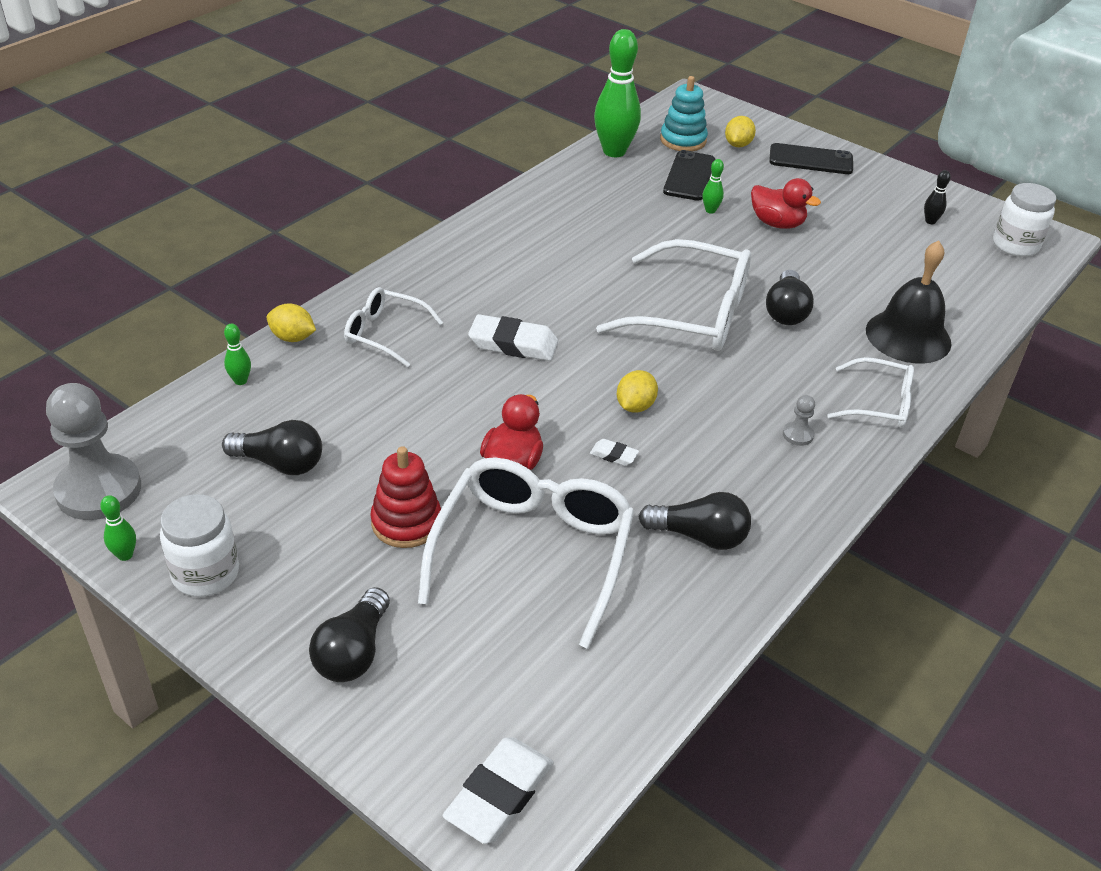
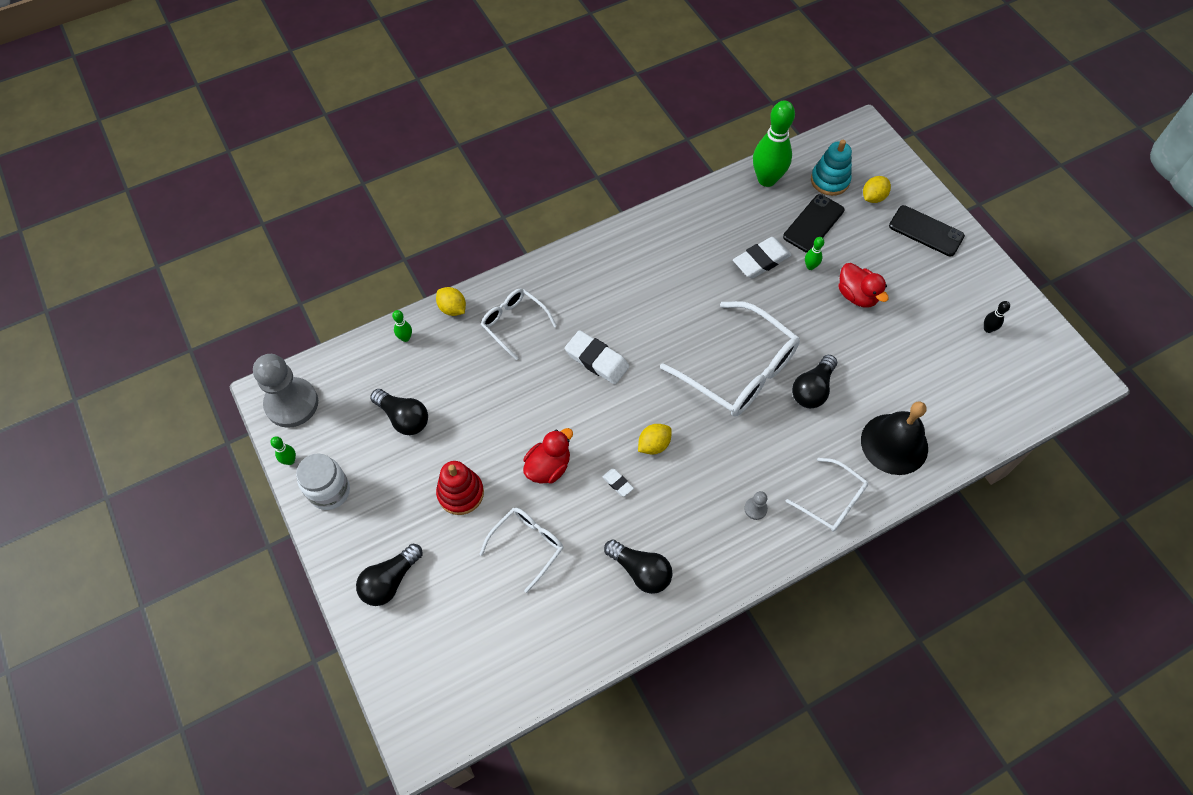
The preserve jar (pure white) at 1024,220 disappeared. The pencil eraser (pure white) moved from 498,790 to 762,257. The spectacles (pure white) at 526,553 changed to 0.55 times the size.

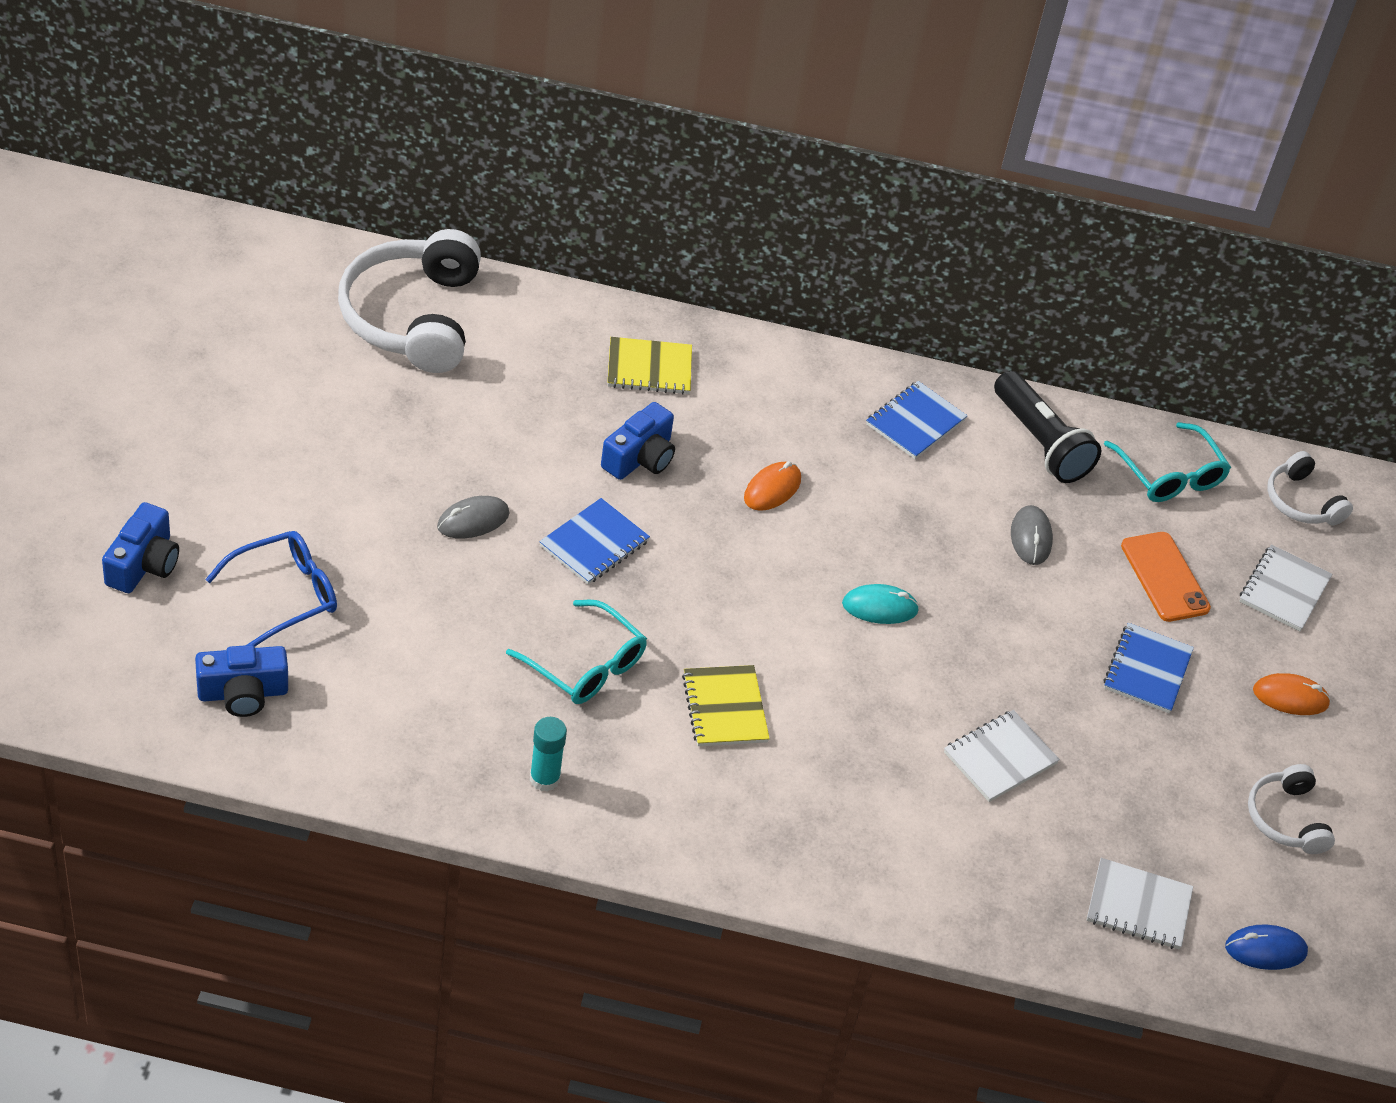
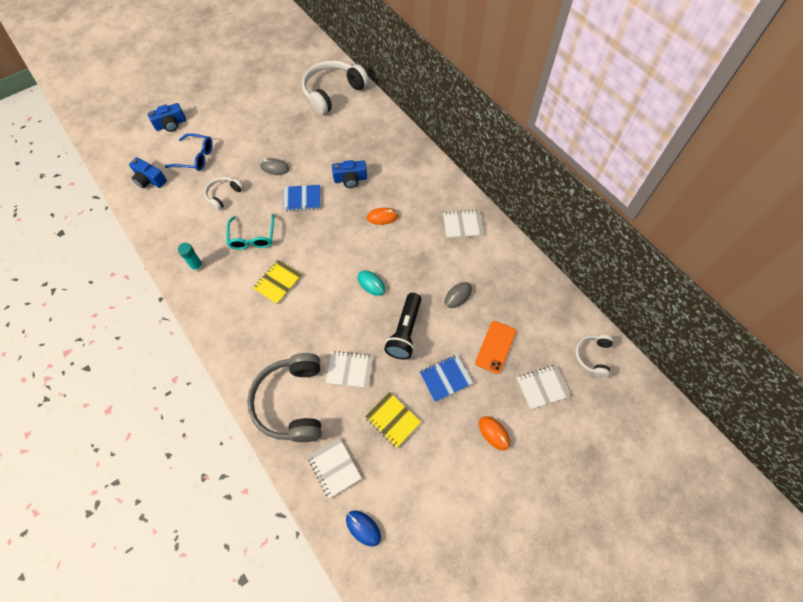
The spectacles (turquoise) at 1167,462 disappeared. The over-ear headphones (grey) at 284,397 appeared. The notebook (golden) moved from 650,366 to 393,420. The flashlight (black) moved from 1047,427 to 402,326. The over-ear headphones (pure white) moved from 1291,809 to 223,194. The notebook (cobalt) at 916,420 became the notebook (pure white) at 463,224.

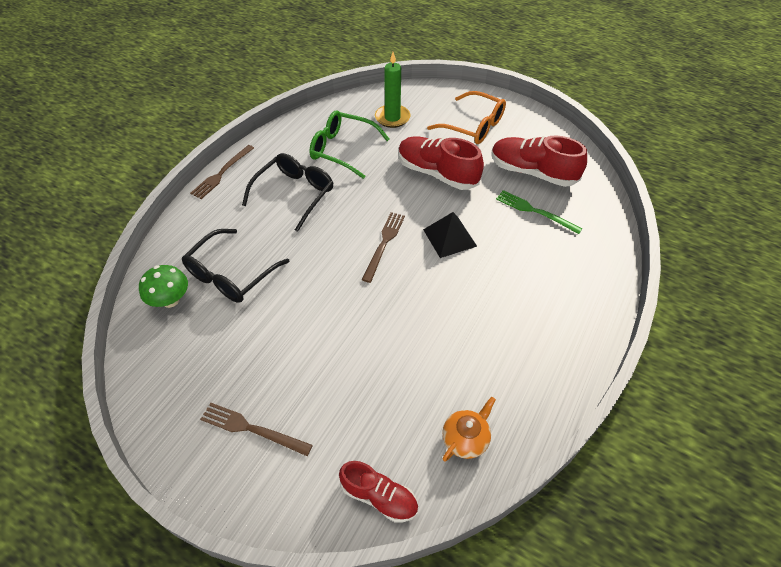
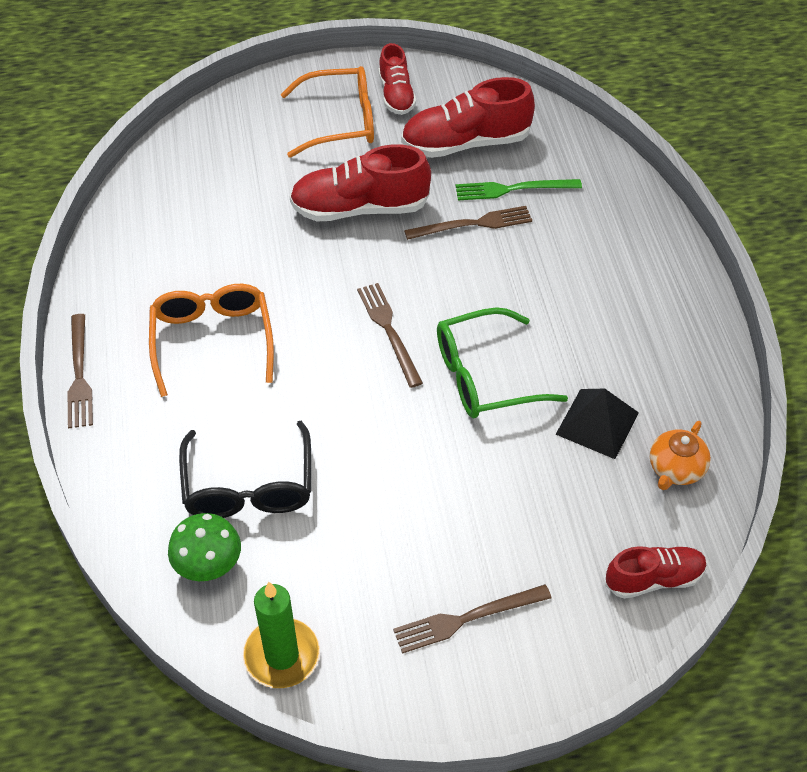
The shoe (crimson) at 397,79 appeared. The dinner fork (brown) at 468,223 appeared. The spectacles (leaf-green) moved from 349,144 to 502,362. The candle (leaf-green) moved from 392,90 to 281,635. The solid pyramid (black) moved from 450,235 to 597,424. The spectacles (black) at 287,192 became the spectacles (orange-coloured) at 211,340. The teapot (orange-coloured) at 469,429 turned 150 degrees counterclockwise.

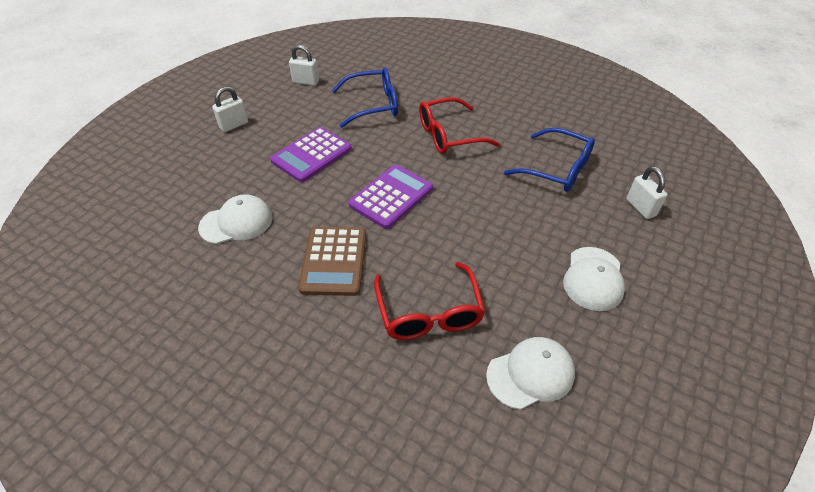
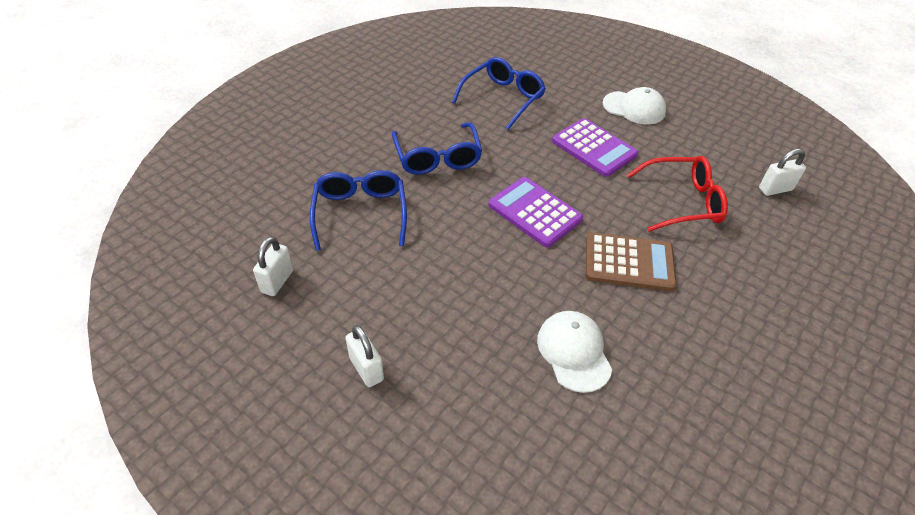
The cap (pure white) at 530,373 disappeared. The pocket calculator (violet) moved from 311,154 to 595,147. The padlock (pure white) moved from 646,193 to 782,172. The spectacles (crimson) at 459,125 became the spectacles (cobalt) at 437,149.

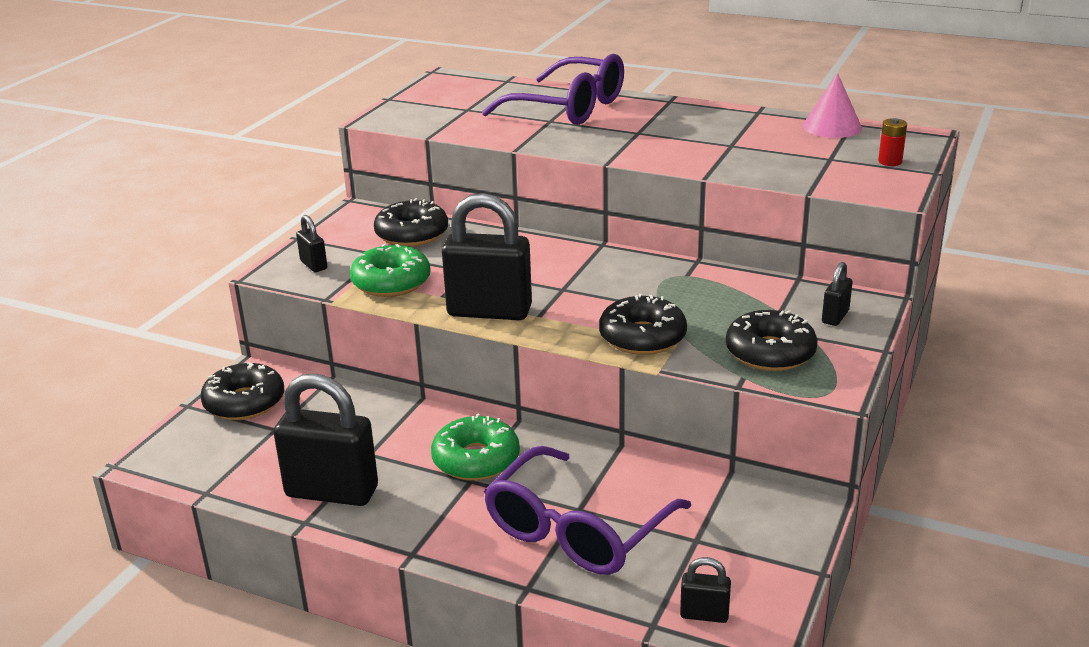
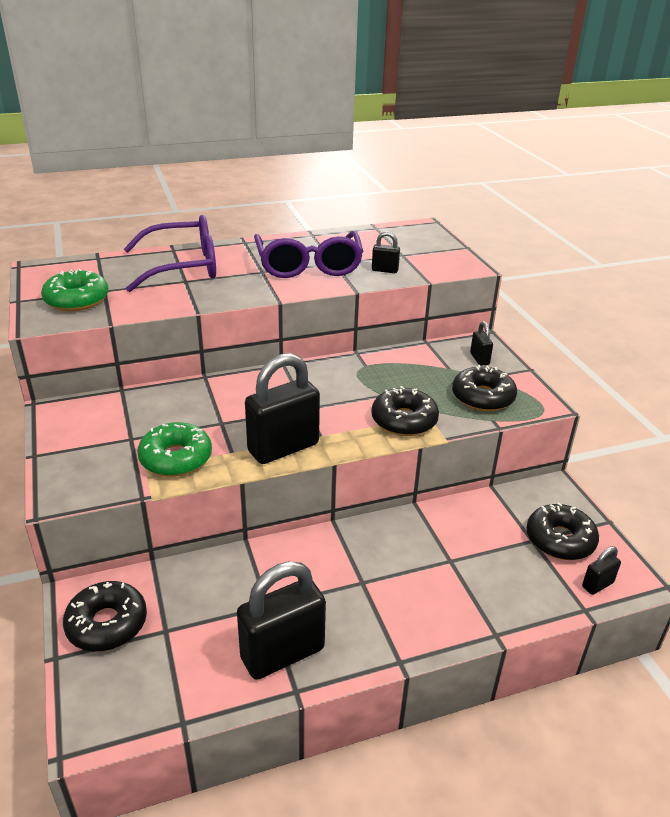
The cone (rosy) at 832,105 disappeared. The AA battery (crimson) at 892,142 disappeared. The padlock (black) moved from 311,243 to 386,252. The donut (black) moved from 411,222 to 562,531. The donut (leaf-green) moved from 475,447 to 75,290. The spectacles (violet) moved from 587,510 to 308,254.

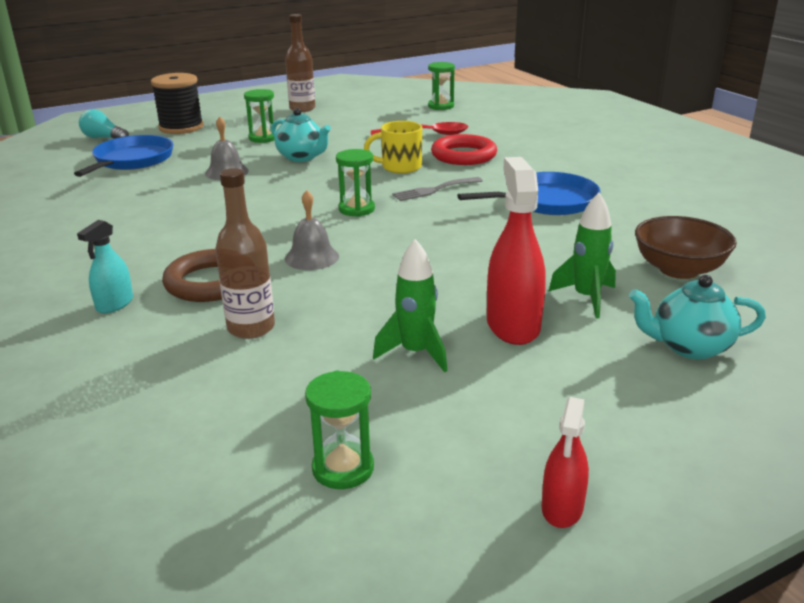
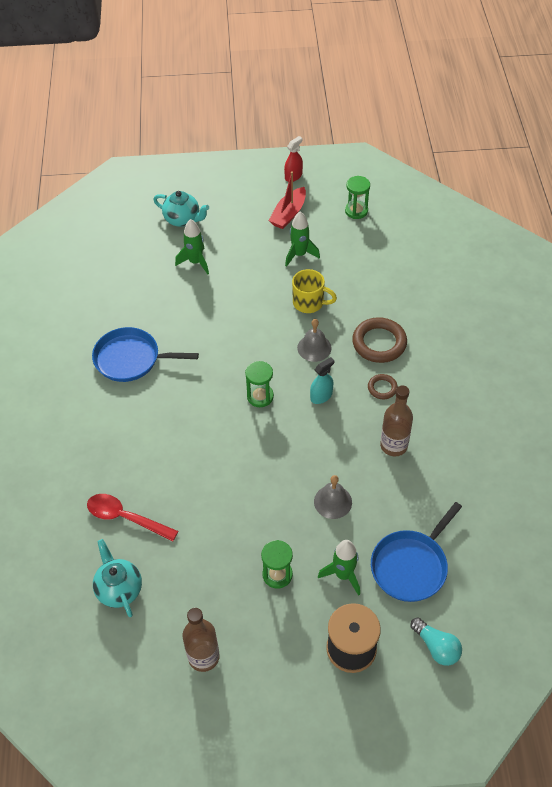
The dinner fork (grey) at 437,189 disappeared. The sand timer (leaf-green) at 441,86 disappeared. The hoop (crimson) at 464,149 disappeared. The spray cleaner (crimson) at 516,251 disappeared. The deep dish (brown) at 686,247 disappeared. The boat (crimson) at 287,200 appeared. The rocket (leaf-green) at 339,568 appeared. The hoop (brown) at 383,386 appeared. The spray cleaner (turquoise) moved from 105,266 to 322,380. The bottle (brown) moved from 245,253 to 396,421. The teapot (turquoise) moved from 301,135 to 117,578. The tea mug (golden) moved from 393,147 to 314,291.

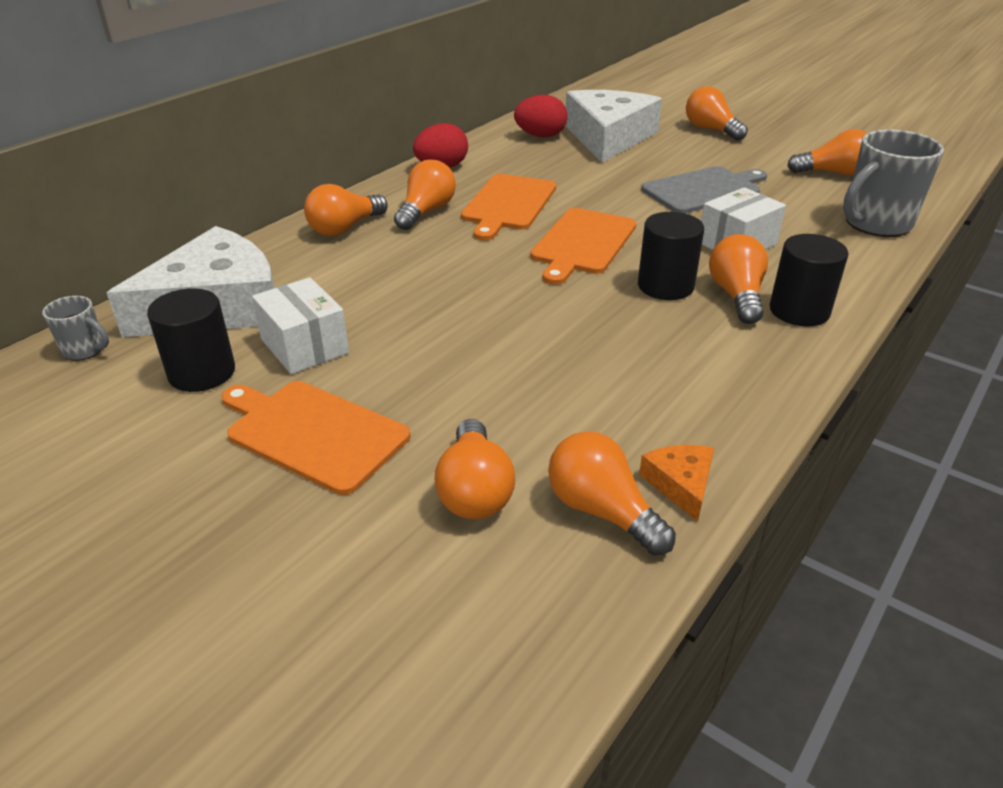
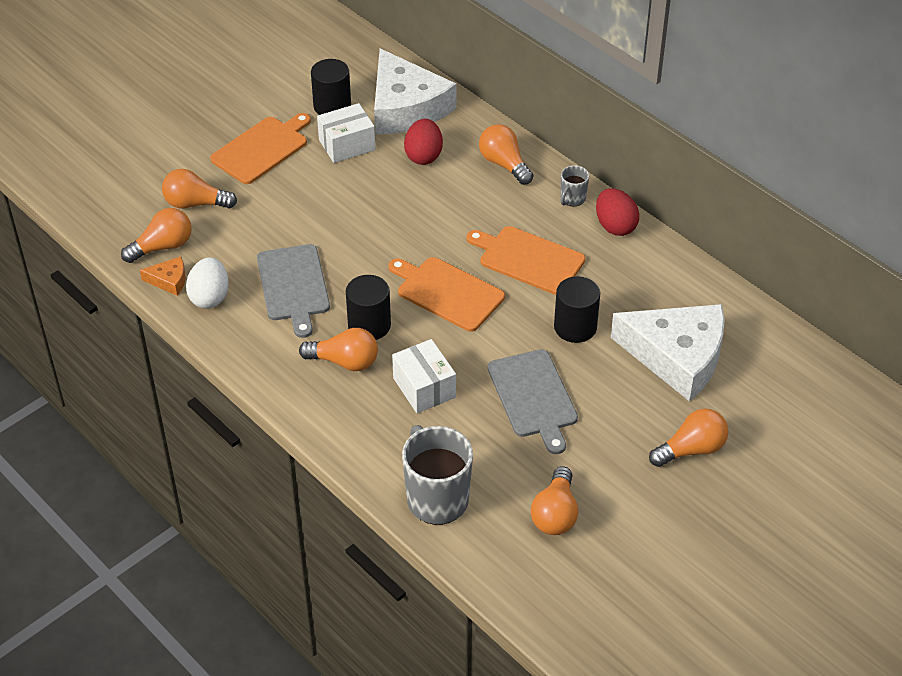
The bulb (orange-coloured) at 425,195 disappeared. The toy egg (pure white) at 207,283 appeared. The cutting board (grey) at 293,291 appeared. The tea mug (grey) moved from 75,328 to 574,185. The toy egg (crimson) moved from 541,116 to 423,142. The cylinder (black) moved from 809,280 to 577,309.

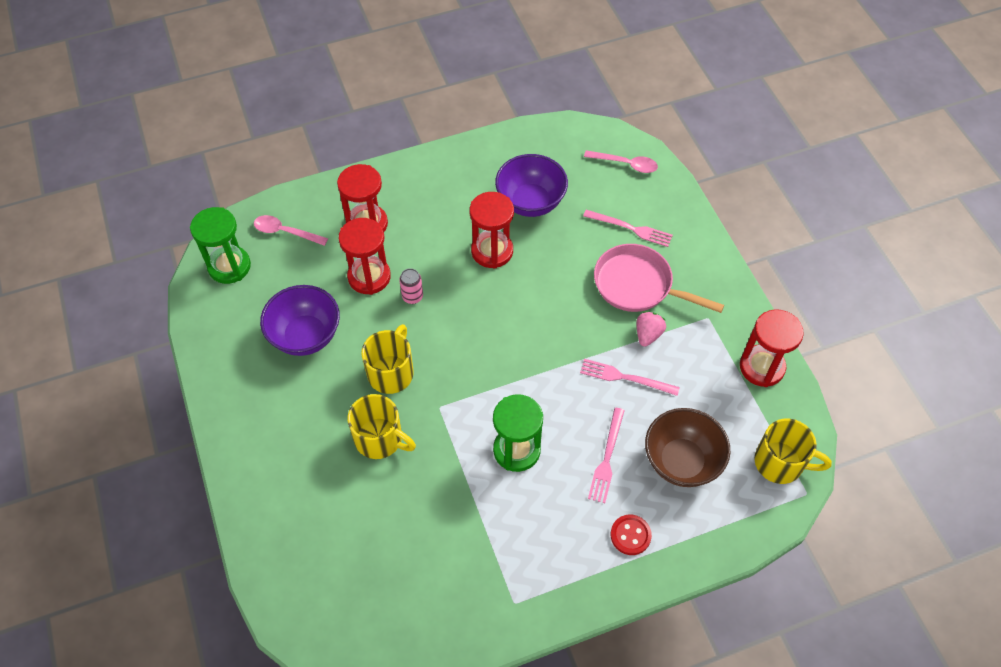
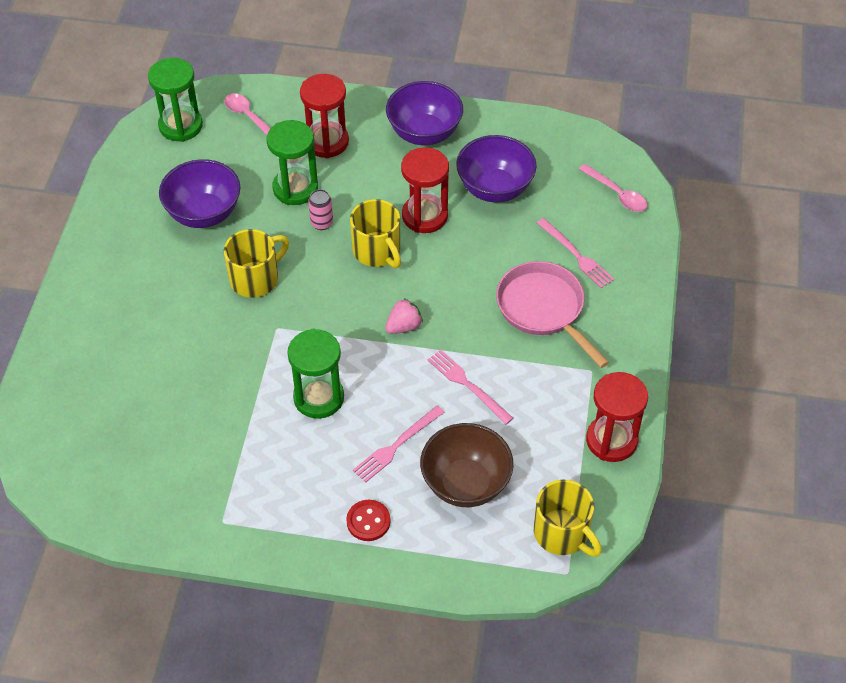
The deep dish (violet) at 424,113 appeared. The tea mug (golden) moved from 382,426 to 375,233. The berry (rosy) moved from 651,329 to 404,316. The sand timer (crimson) at 365,256 became the sand timer (leaf-green) at 292,162.

